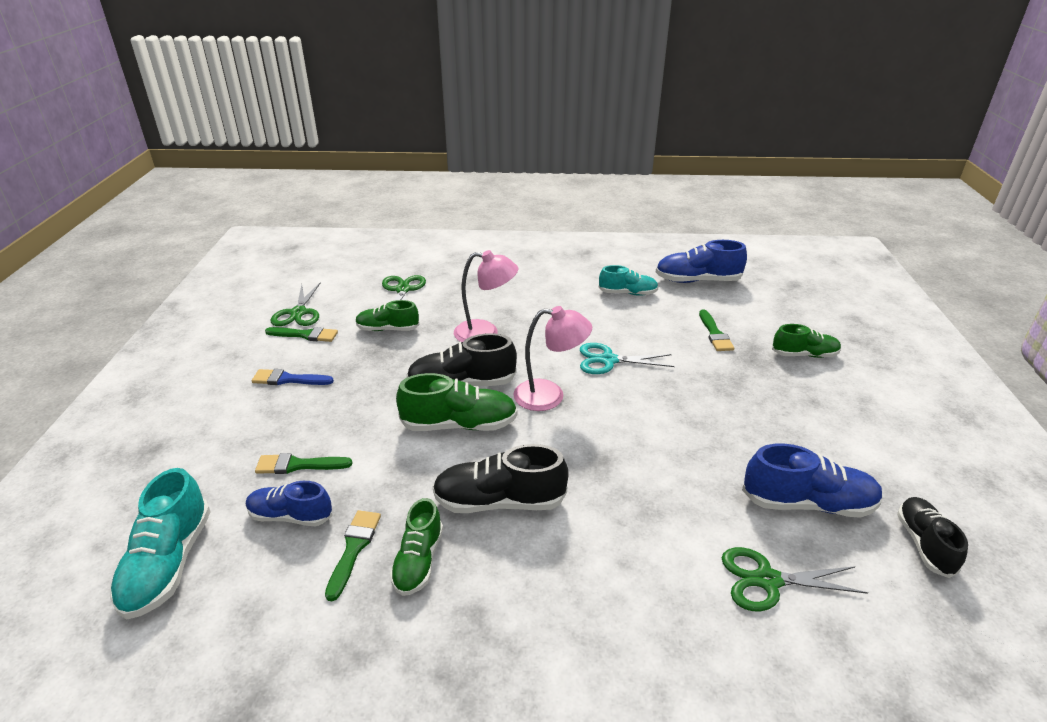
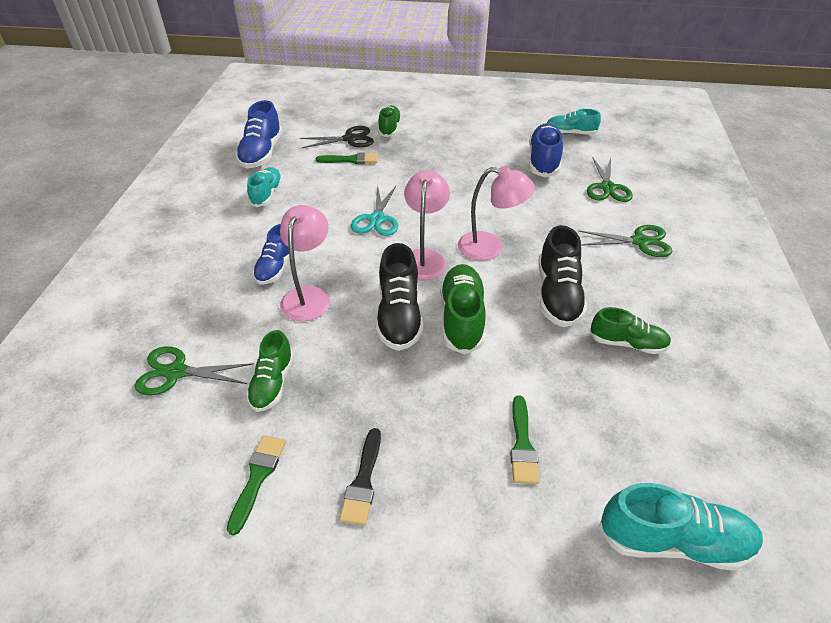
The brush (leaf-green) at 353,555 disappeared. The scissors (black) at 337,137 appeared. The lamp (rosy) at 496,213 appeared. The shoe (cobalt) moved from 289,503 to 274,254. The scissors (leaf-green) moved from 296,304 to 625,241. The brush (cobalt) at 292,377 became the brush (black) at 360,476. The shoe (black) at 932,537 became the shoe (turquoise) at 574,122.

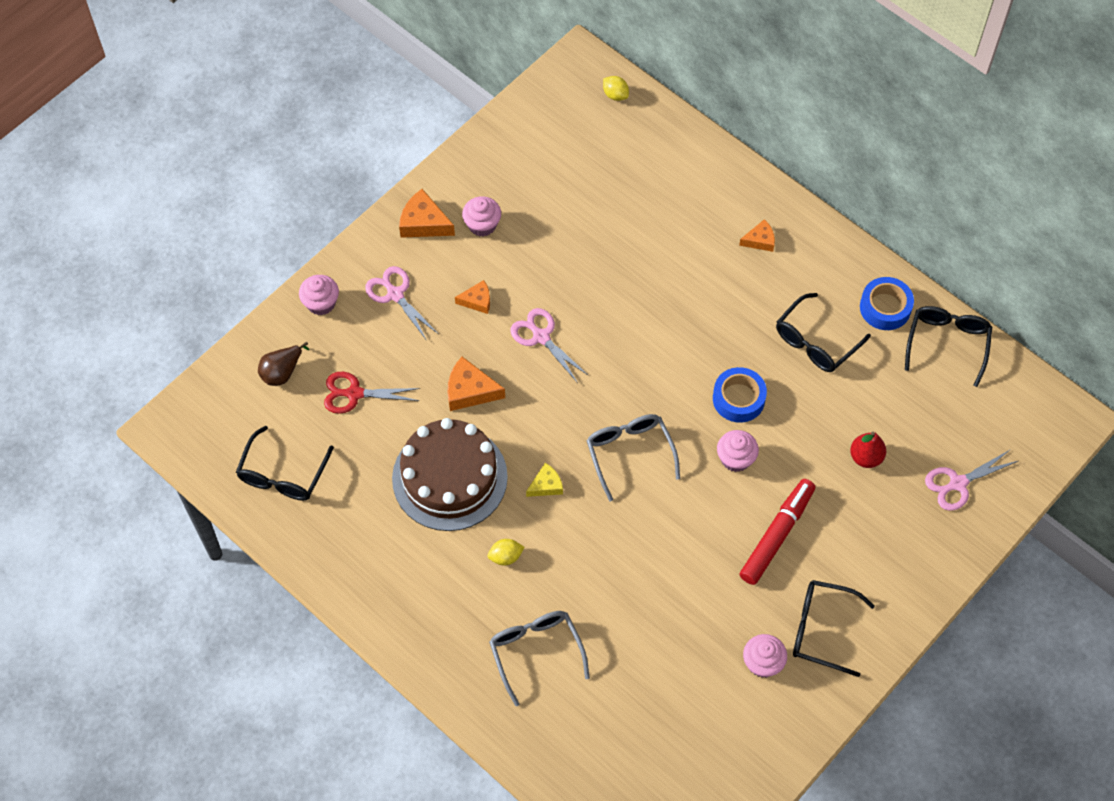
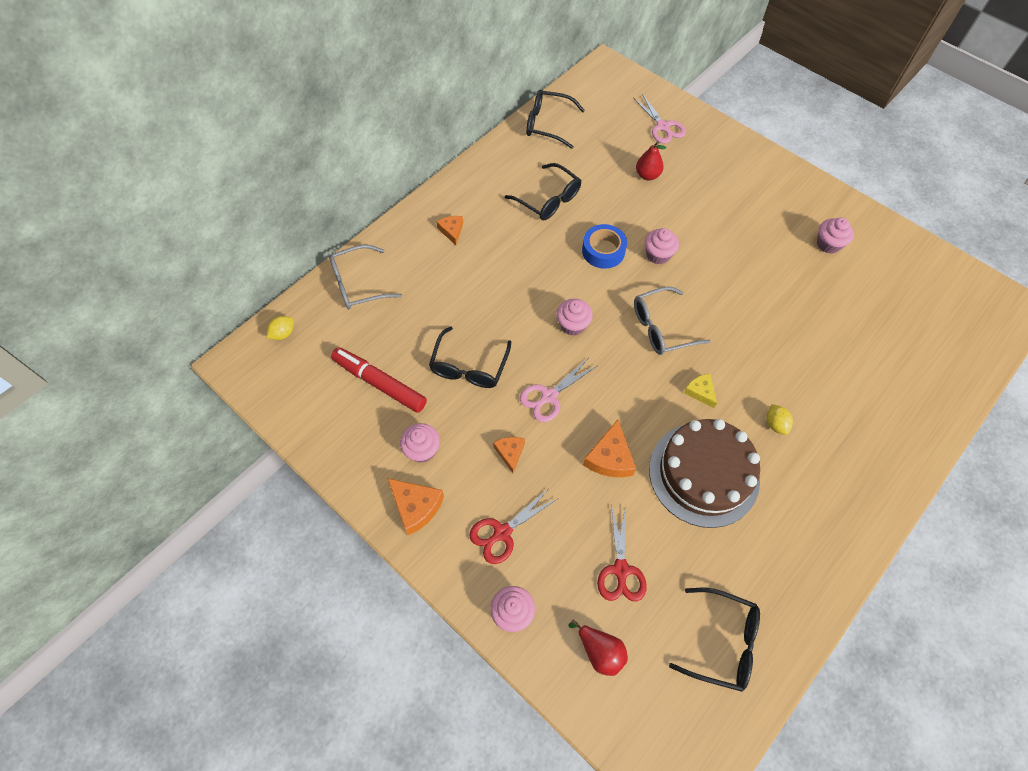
The tape (cobalt) at 887,303 disappeared. The cupcake (rosy) at 574,317 appeared. The spectacles (grey) moved from 539,658 to 365,277. The felt pen (crimson) moved from 777,532 to 379,380. The spectacles (black) moved from 834,628 to 470,357. The pear (brown) at 283,364 became the pear (crimson) at 598,648. The scissors (rosy) at 401,303 became the scissors (crimson) at 513,526. The cheese wedge (orange-coloured) at 427,213 turned 75 degrees counterclockwise.

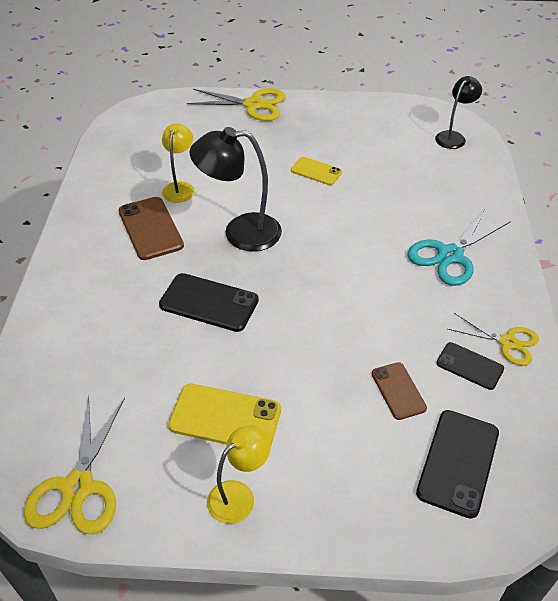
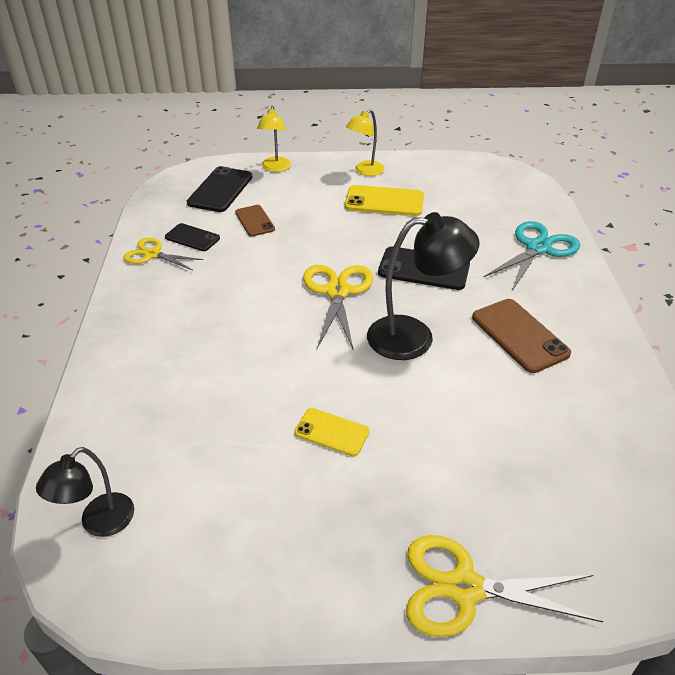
The scissors (golden) moved from 74,465 to 338,307. The lamp (golden) moved from 178,163 to 274,139. The scissors (turquoise) moved from 459,247 to 531,256.

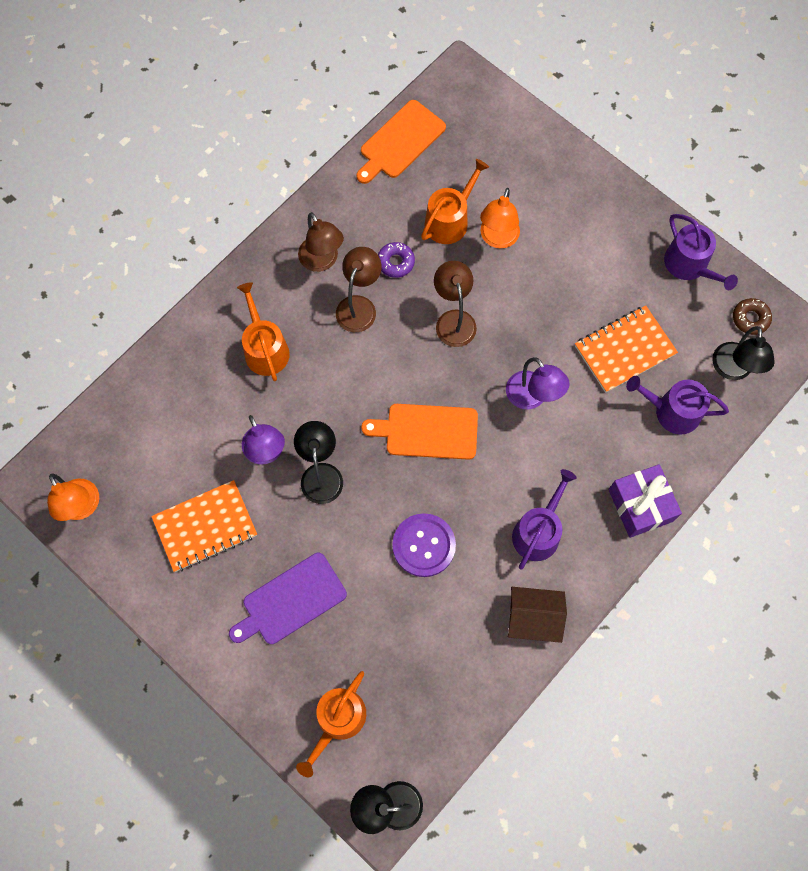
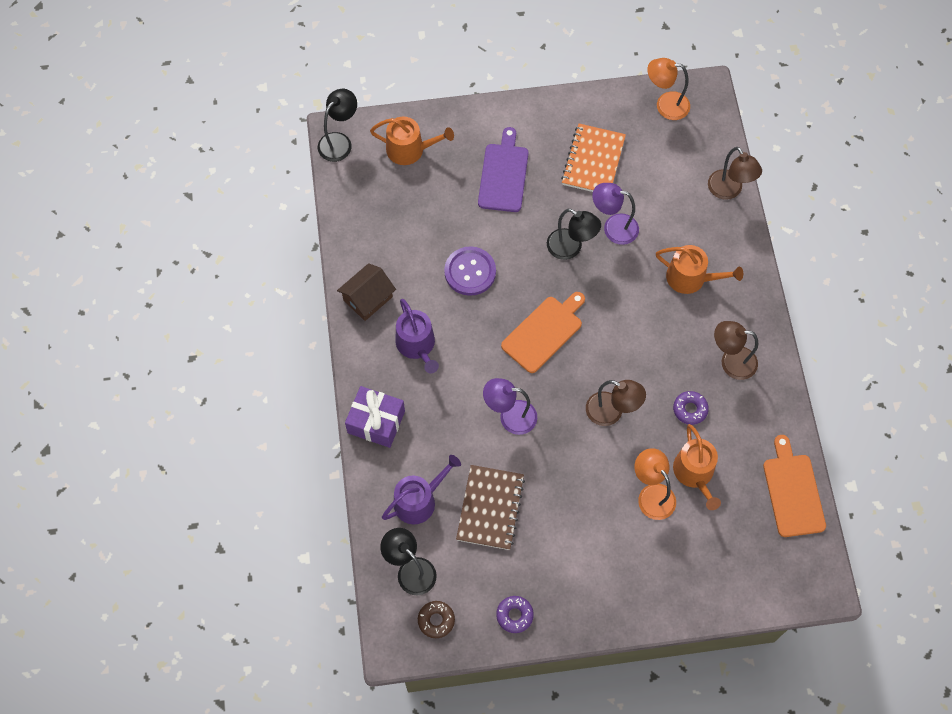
The lamp (brown) moved from 359,289 to 735,173. The watering can (violet) at 701,252 was replaced by the donut (violet) at 515,614. The notebook (orange-coloured) at 626,349 became the notebook (brown) at 490,507. The watering can (orange-coloured) at 331,724 turned 120 degrees clockwise.

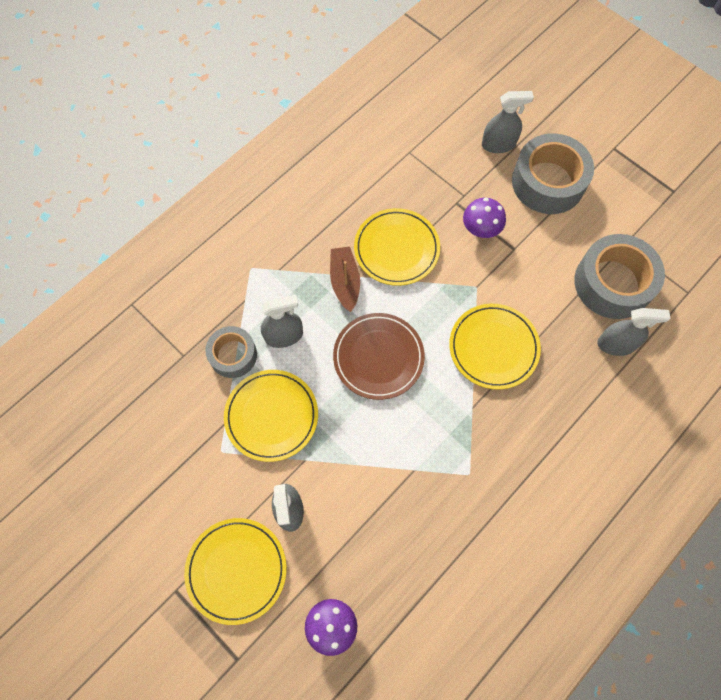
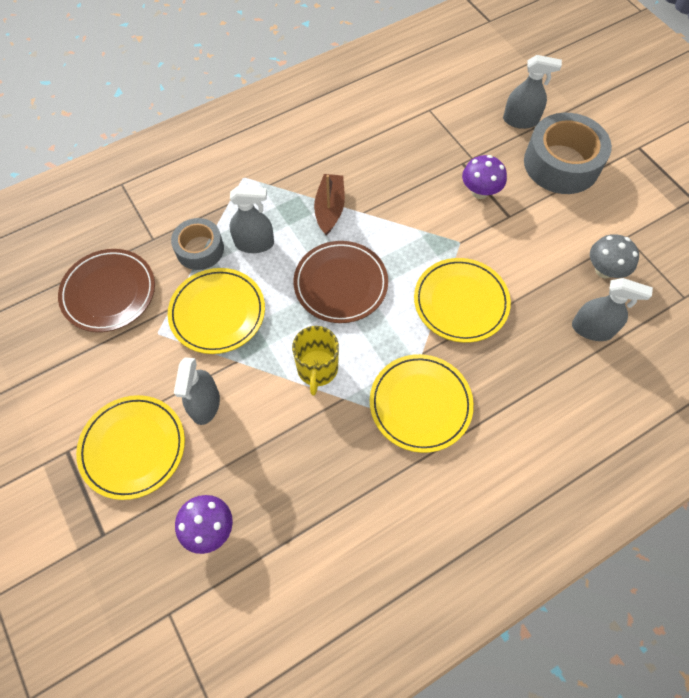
The dinner plate (brown) at 106,290 appeared. The tea mug (golden) at 315,361 appeared. The dinner plate (golden) moved from 397,247 to 422,403. The tape (grey) at 619,276 was replaced by the fungus (grey) at 614,256.

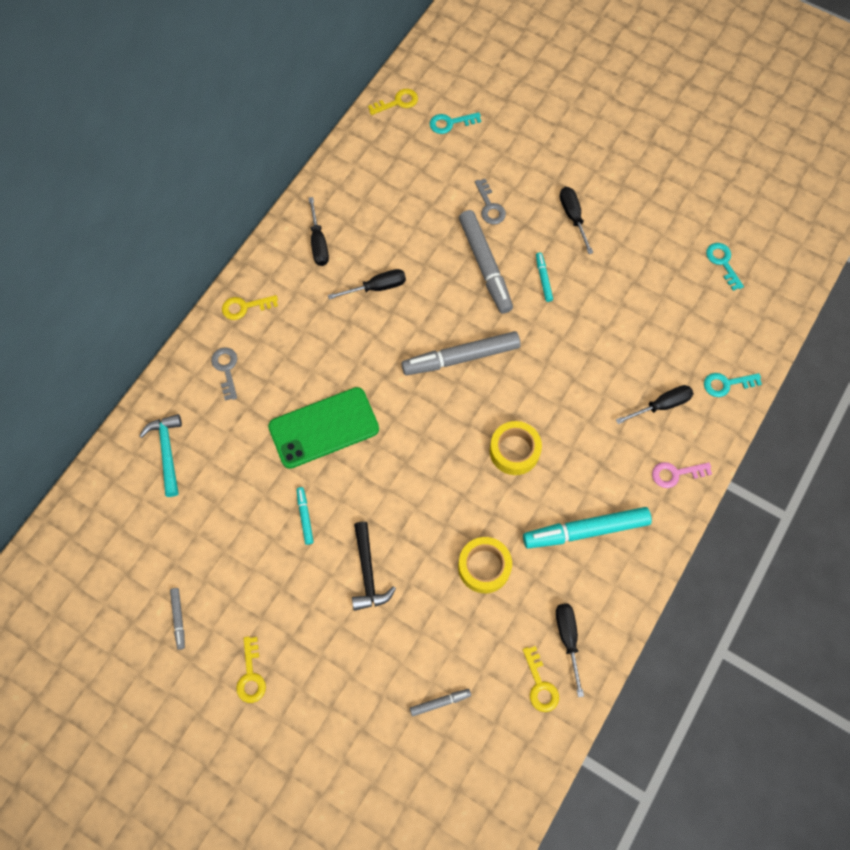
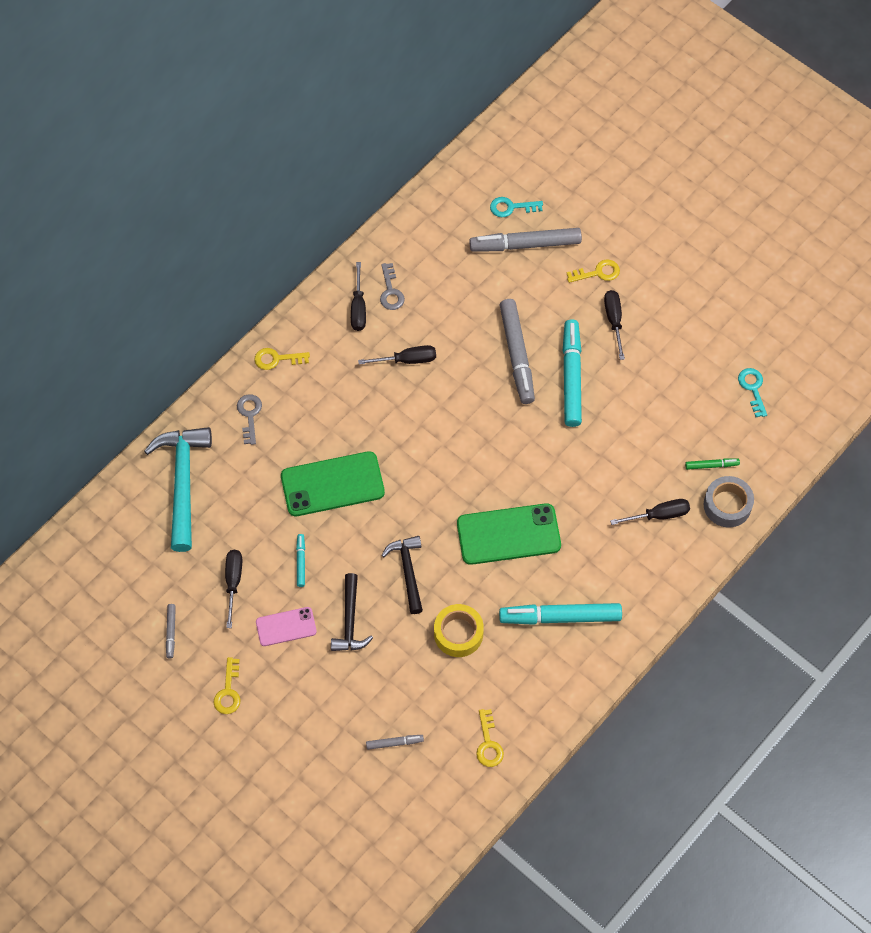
The latchkey (rosy) at 682,475 disappeared. The mobile phone (rosy) at 286,626 appeared. The carpenter's hammer (black) at 402,575 appeared. The felt pen (leaf-green) at 712,464 appeared. The latchkey (golden) moved from 393,102 to 593,271. The felt pen (grey) moved from 461,353 to 525,239. The latchkey (grey) moved from 490,202 to 392,286. The screwdriver (black) moved from 570,650 to 233,589. The tape (golden) at 516,448 was replaced by the mobile phone (leaf-green) at 509,534. The latchkey (turquoise) at 733,385 was replaced by the tape (grey) at 729,501. The carpenter's hammer (turquoise) at 160,455 changed to 1.66 times the size. The felt pen (turquoise) at 544,277 changed to 2.17 times the size.

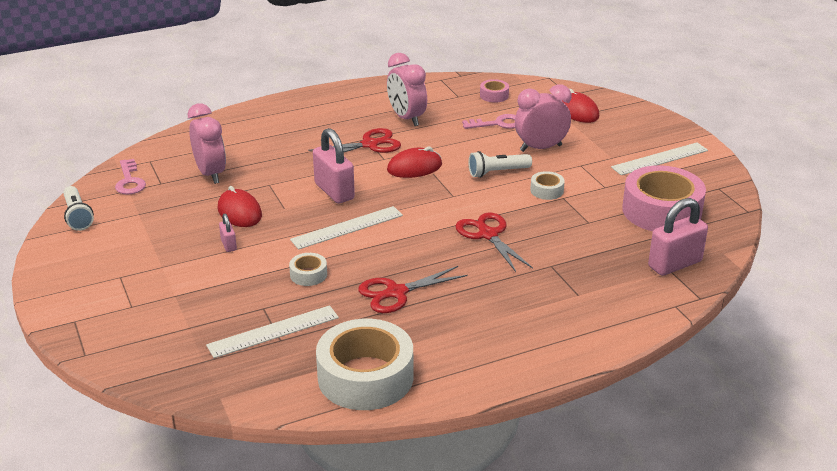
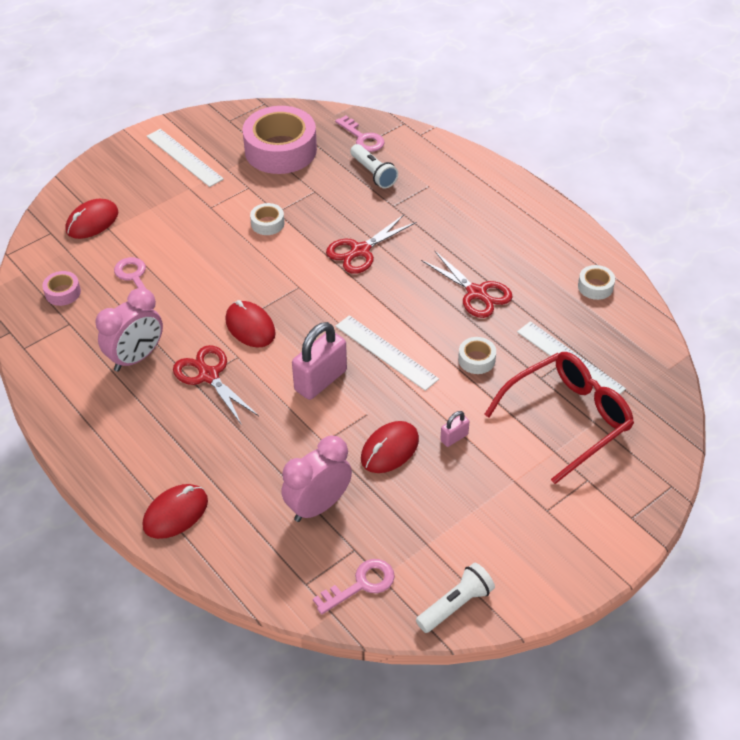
The alarm clock (rosy) at 543,118 disappeared. The mouse (crimson) at 175,511 appeared. The spectacles (crimson) at 559,418 appeared. The flashlight (pure white) moved from 500,164 to 374,166. The padlock (rosy) at 678,237 was replaced by the latchkey (rosy) at 359,134. The tape (pure white) at 364,364 changed to 0.44 times the size.

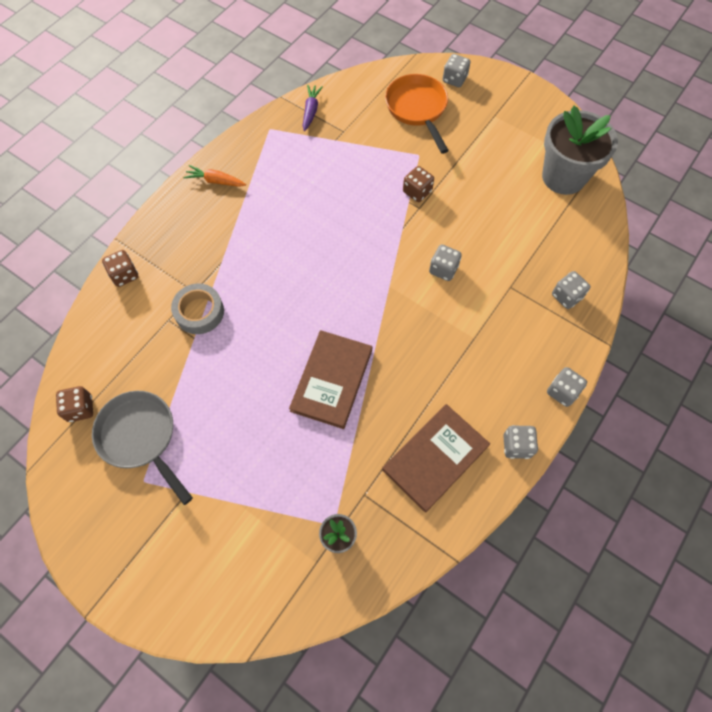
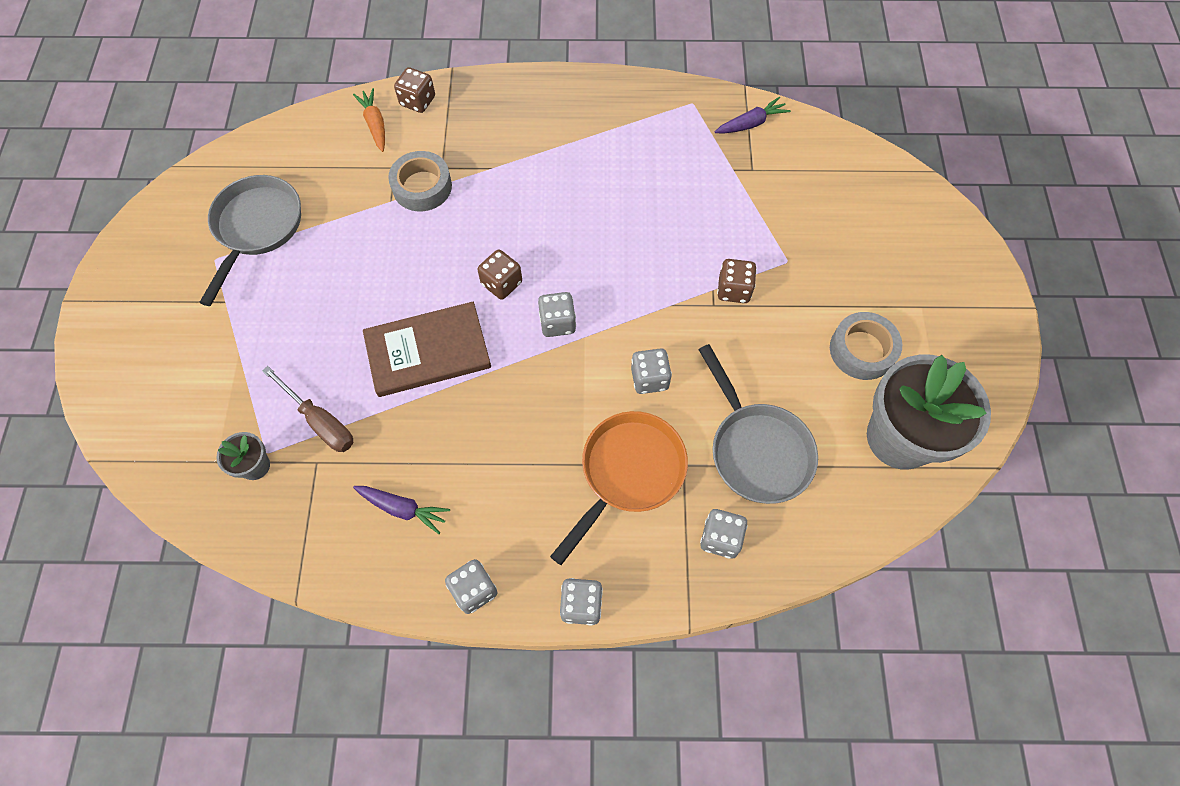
The screwdriver (brown) at 307,409 appeared. The skillet (grey) at 758,424 appeared. The tape (grey) at 866,346 appeared. The dice (brown) moved from 74,404 to 500,274. The root vegetable (orange-coloured) moved from 214,176 to 369,120. The skillet (orange-coloured) moved from 417,114 to 619,488. The dice (grey) moved from 456,70 to 557,314. The hardback (brown) at 436,458 was replaced by the root vegetable (violet) at 401,510.

